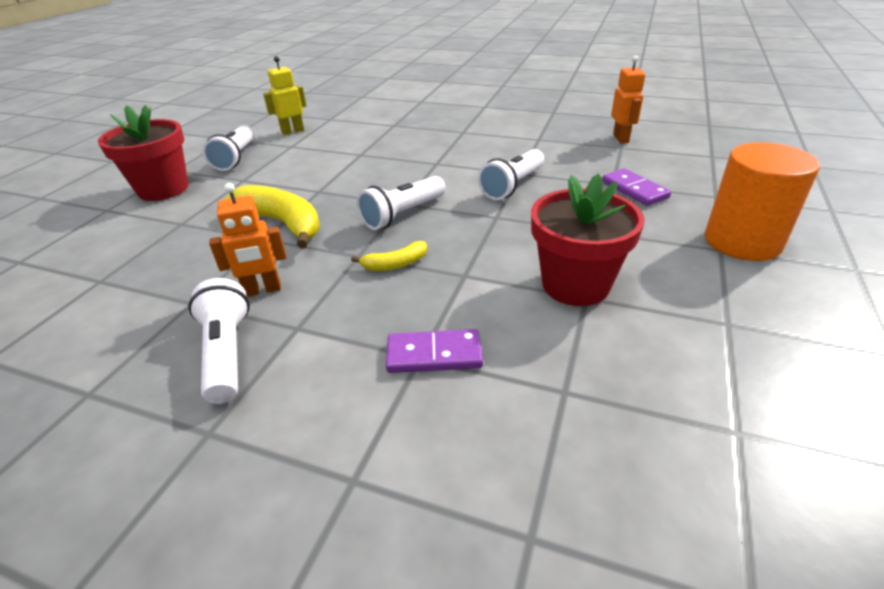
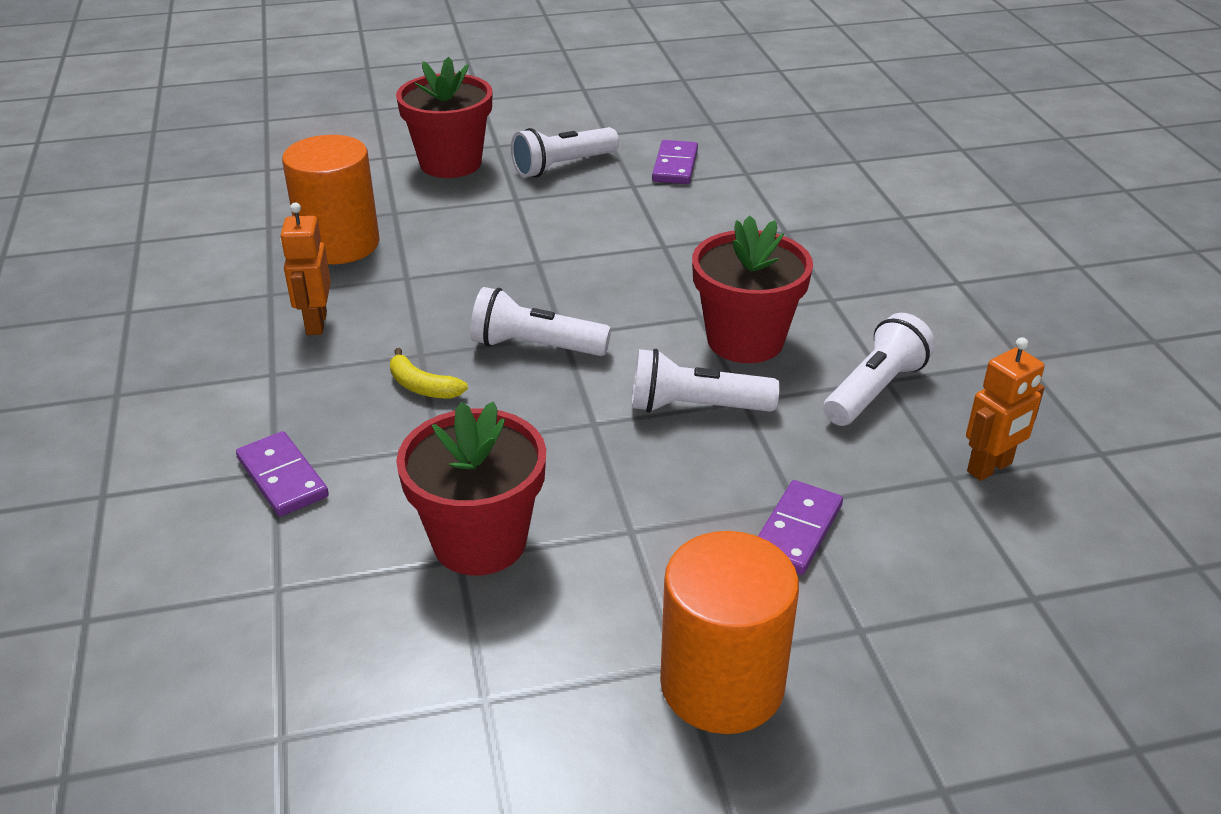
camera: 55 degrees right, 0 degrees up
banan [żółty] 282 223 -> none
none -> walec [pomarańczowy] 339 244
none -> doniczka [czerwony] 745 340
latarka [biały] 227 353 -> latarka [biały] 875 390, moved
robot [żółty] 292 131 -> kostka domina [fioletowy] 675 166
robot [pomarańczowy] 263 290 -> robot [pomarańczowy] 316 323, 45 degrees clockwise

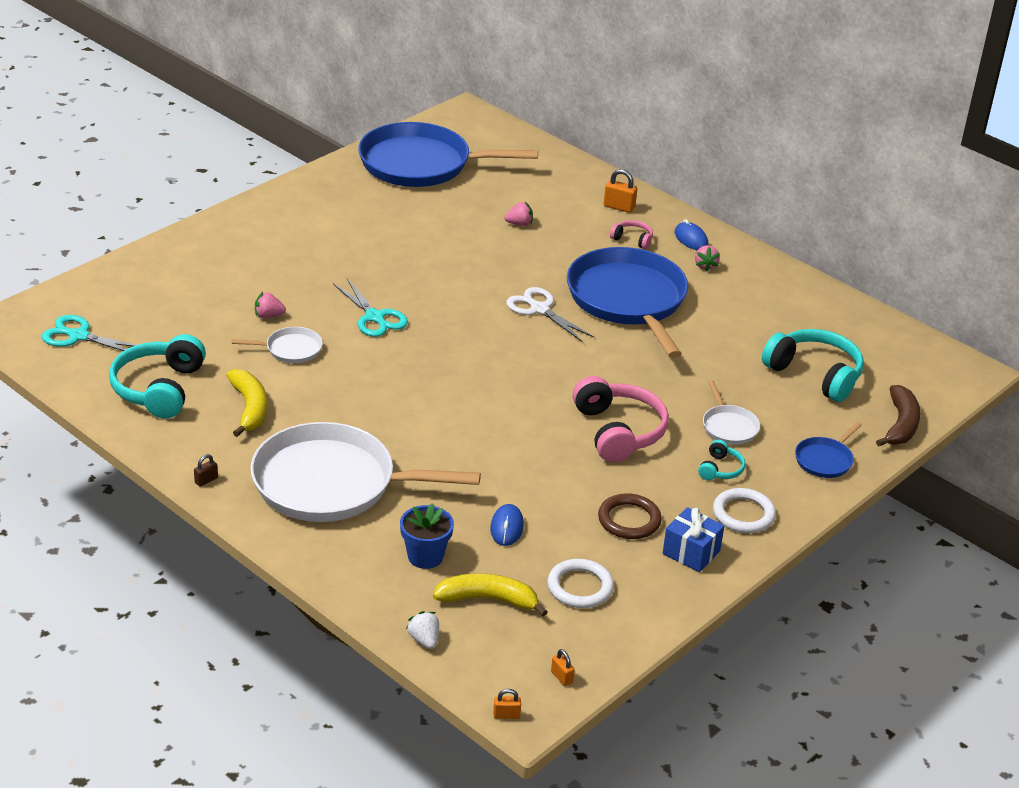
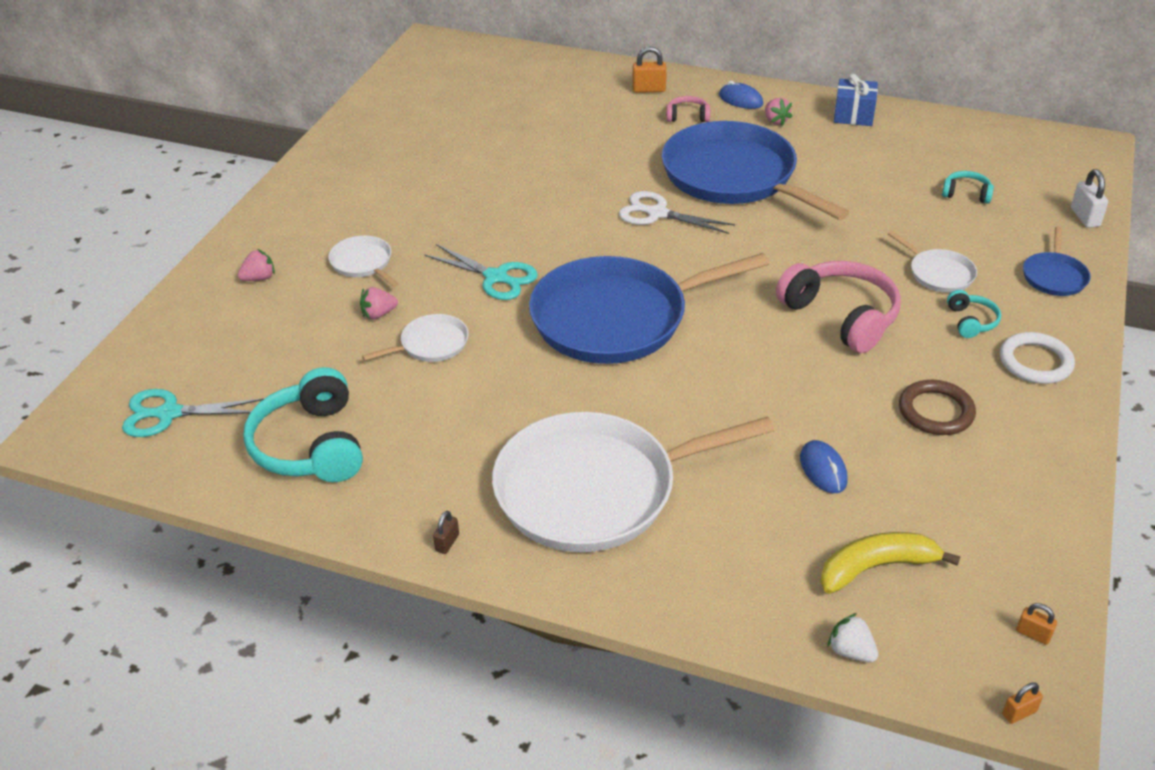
camera: 20 degrees left, 5 degrees up
banan [żółty] 249 408 -> none
doniczka [niebieski] 425 556 -> none
pierścień [biały] 580 587 -> none
none -> patelnia [biały] 363 263
patelnia [niebieski] 421 164 -> patelnia [niebieski] 617 318, moved
truskawka [różowy] 519 224 -> truskawka [różowy] 259 278, moved
prezent [niebieski] 691 552 -> prezent [niebieski] 853 115, moved
banan [brązowy] 900 425 -> kłódka [biały] 1085 217
słuchawki [turkusowy] 815 374 -> słuchawki [turkusowy] 966 194, x0.48

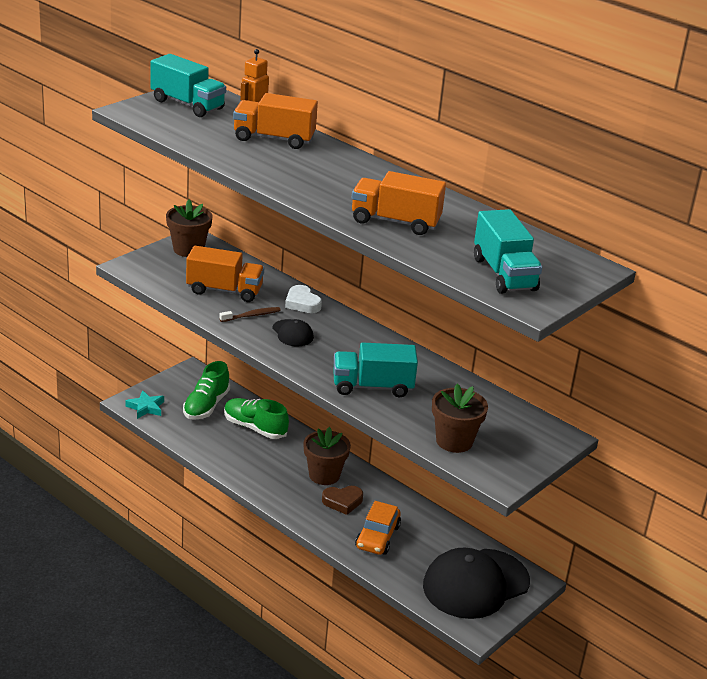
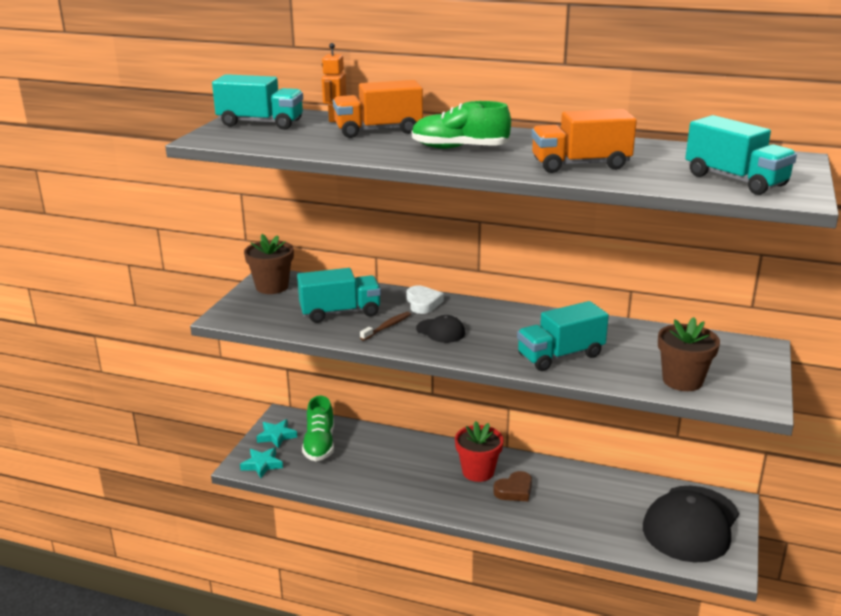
camera: 20 degrees left, 5 degrees down
samochód [pomarańczowy] 377 537 -> none
none -> gwiazda [turkusowy] 276 436
but [zielony] 255 428 -> but [zielony] 459 148, moved
ciężarówka [pomarańczowy] 224 290 -> ciężarówka [turkusowy] 340 312
doniczka [brązowy] 324 475 -> doniczka [czerwony] 478 471
serce [biały] 302 303 -> serce [biały] 423 303, 135 degrees counterclockwise

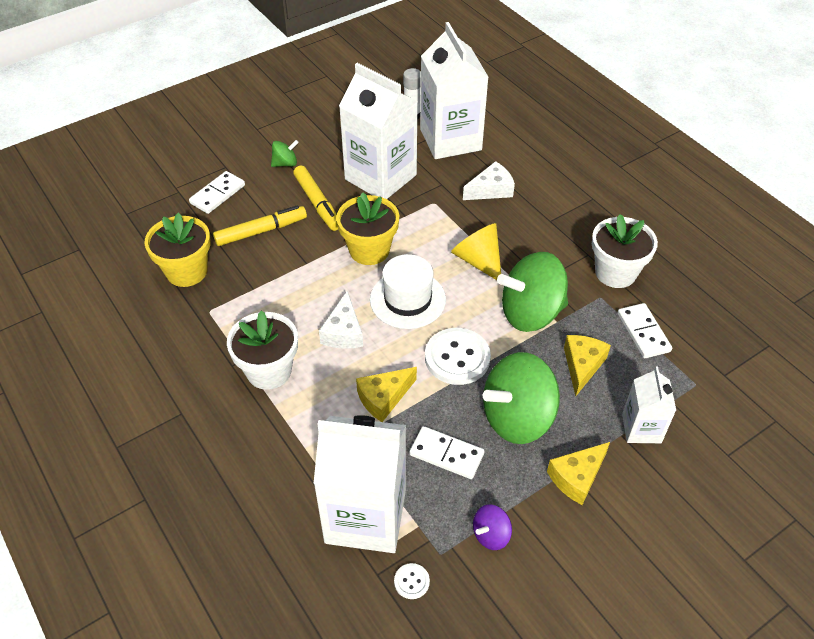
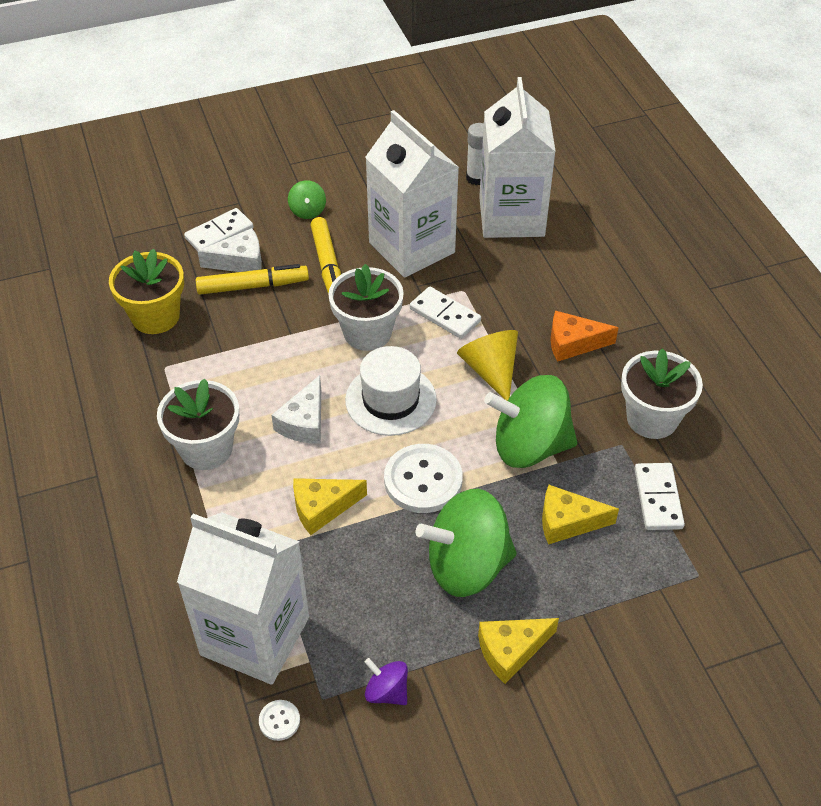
camera: 15 degrees right, 0 degrees up
karton mleka [biały] 641 428 -> none
none -> ser [pomarańczowy] 573 343
kostka domina [biały] 446 454 -> kostka domina [biały] 445 315, moved
ser [biały] 491 190 -> ser [biały] 240 261, moved
doniczka [żółty] 369 250 -> doniczka [biały] 367 332
bączek [zielony] 285 163 -> bączek [zielony] 307 211, 90 degrees clockwise
bączek [fioletowy] 491 535 -> bączek [fioletowy] 387 691, 60 degrees clockwise
ser [żółty] 582 365 -> ser [żółty] 567 522, 120 degrees counterclockwise

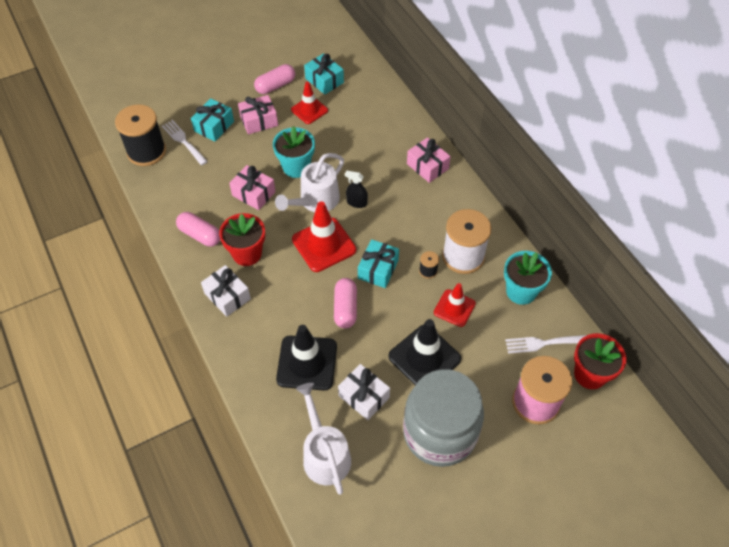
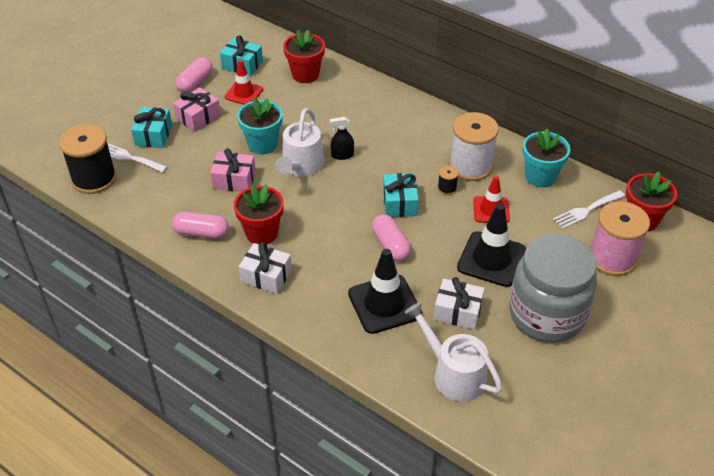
camera: 25 degrees left, 10 degrees down
pachołek [czerwony] 324 245 -> none
prezent [różowy] 427 166 -> none
none -> doniczka [czerwony] 305 75

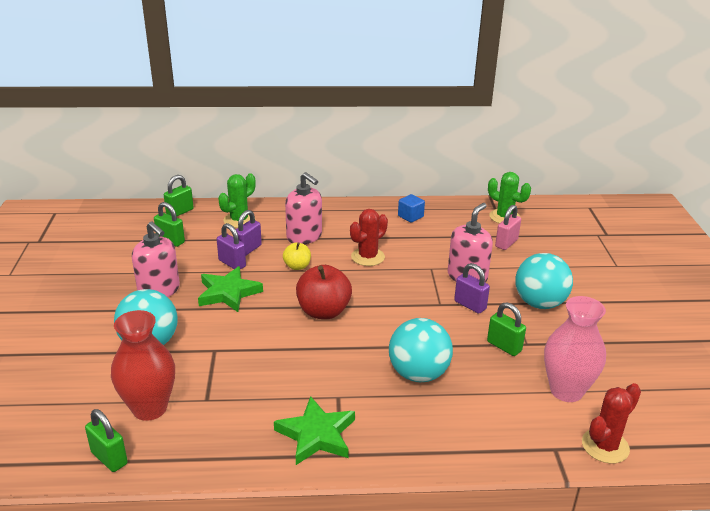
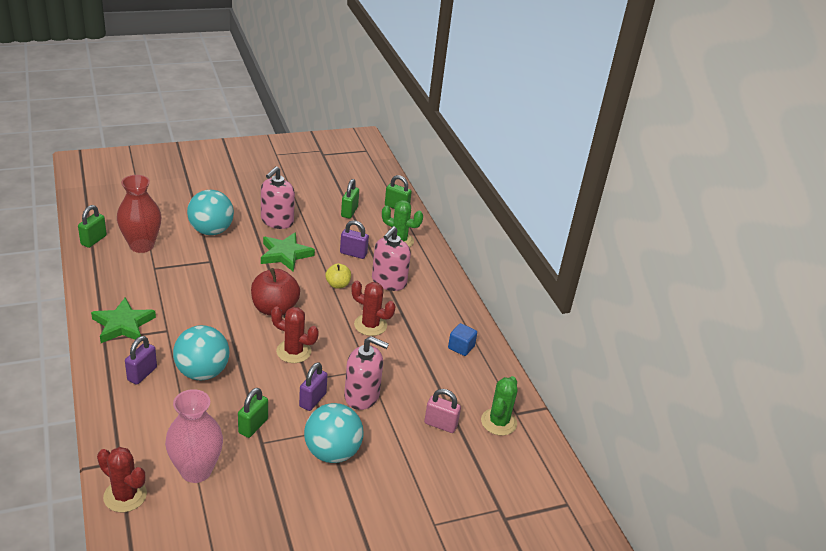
camera: 70 degrees right, 5 degrees up
none -> kaktus [czerwony] 293 351
kłódka [fioletowy] 232 263 -> kłódka [fioletowy] 142 374, moved

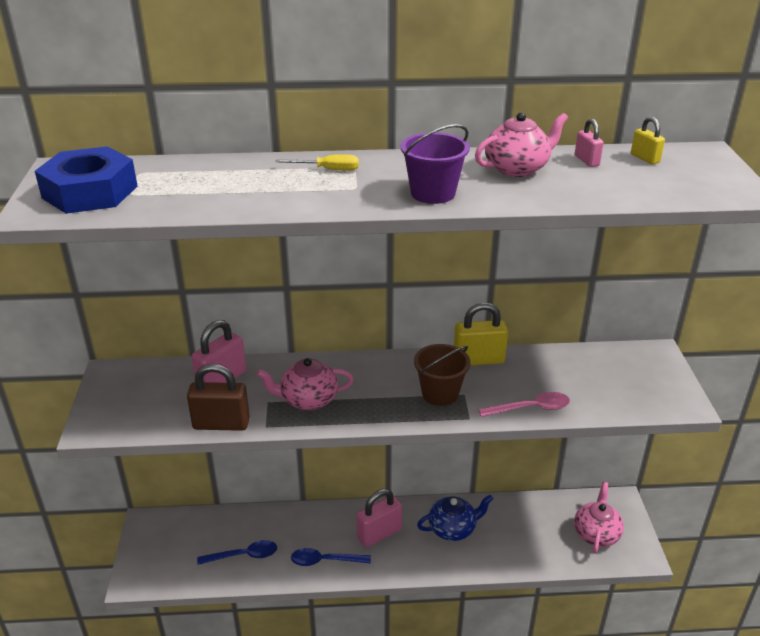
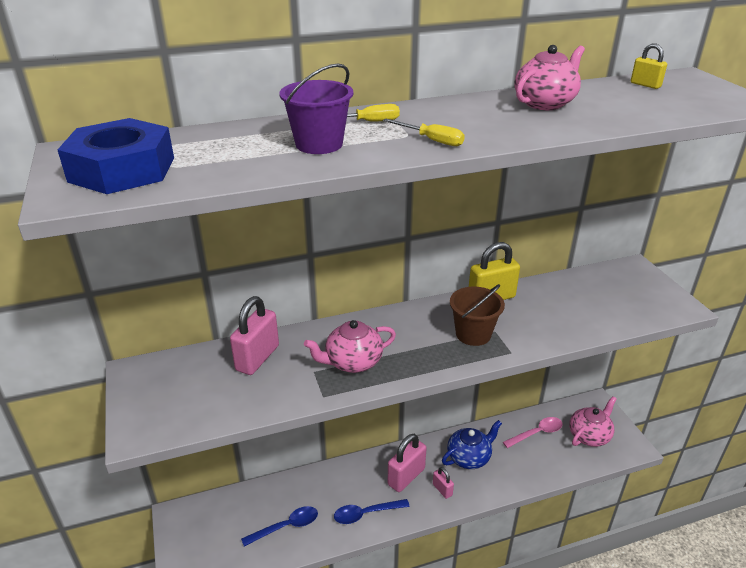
camera: 15 degrees left, 0 degrees up
kłódka [brązowy] 221 424 -> none
none -> śrubokręt [żółty] 431 140
wiadro [fioletowy] 433 193 -> wiadro [fioletowy] 319 144, moved
łyżka [różowy] 530 408 -> łyżka [różowy] 536 433, moved
kłódka [różowy] 586 160 -> kłódka [różowy] 442 489, moved
imbryk [różowy] 596 533 -> imbryk [różowy] 589 435, 45 degrees clockwise

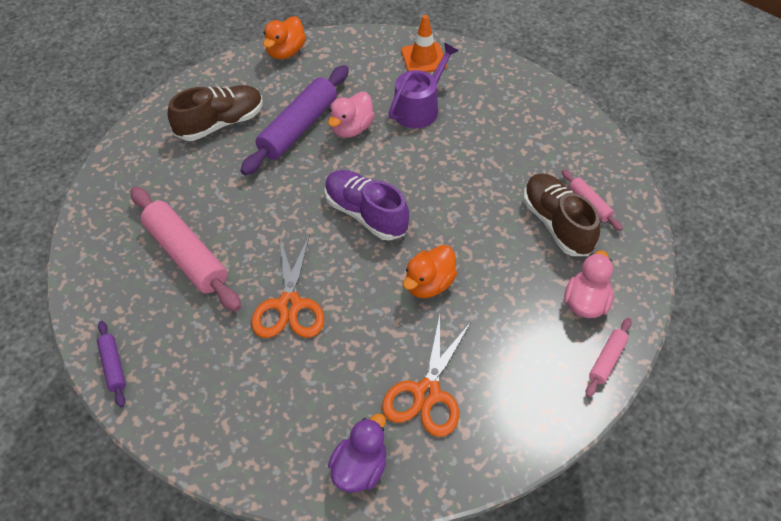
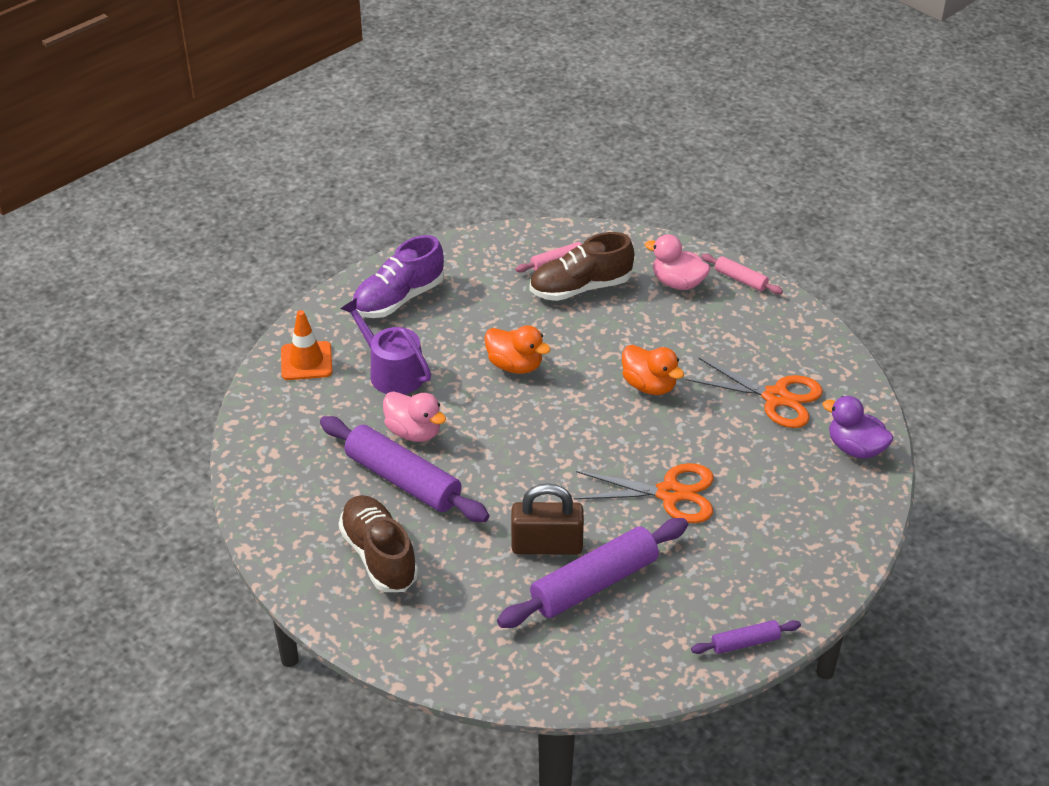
camera: 85 degrees left, 10 degrees down
none -> kłódka [brązowy] 547 545
kaczka [pomarańczowy] 285 52 -> kaczka [pomarańczowy] 515 365, moved
but [fioletowy] 366 214 -> but [fioletowy] 398 299, moved
wałek do ciasta [różowy] 186 255 -> wałek do ciasta [fioletowy] 594 583

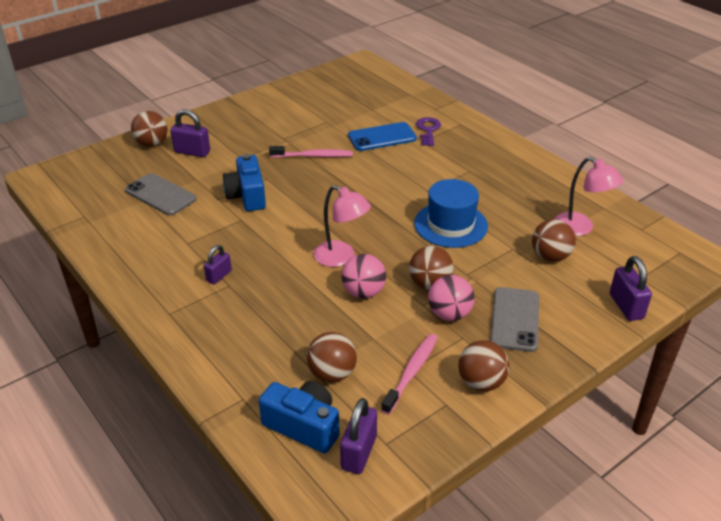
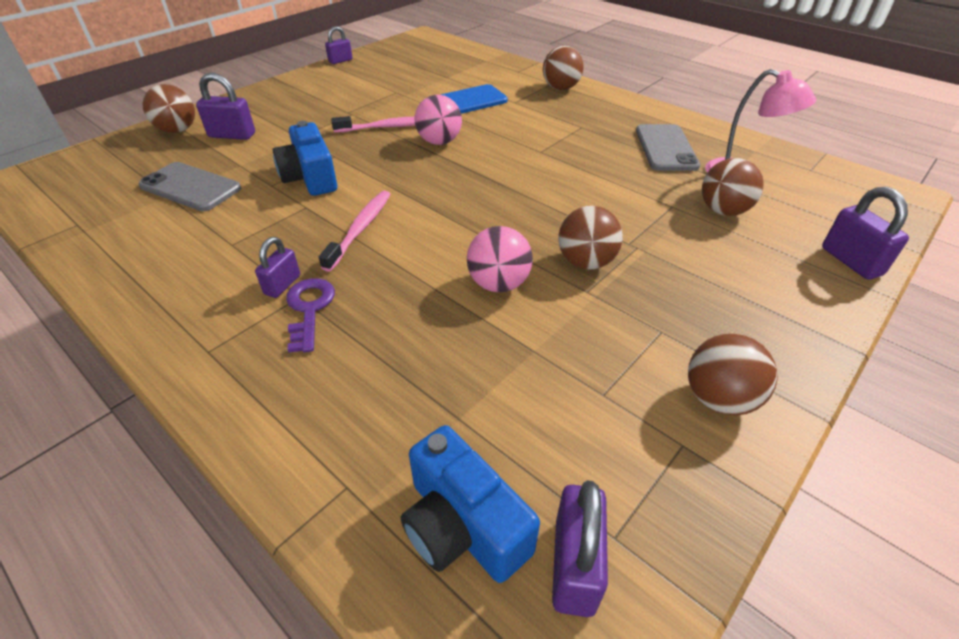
camera: 10 degrees left, 5 degrees up
lampka [różowy] 341 258 -> none
kapelusz [niebieski] 450 225 -> none
none -> kłódka [fioletowy] 340 61
piłka [brązowy] 332 374 -> piłka [brązowy] 560 88, moved
szczoteczka do zębów [różowy] 411 372 -> szczoteczka do zębów [różowy] 360 229, moved
klucz [fioletowy] 428 130 -> klucz [fioletowy] 309 309, moved
piłka [różowy] 449 314 -> piłka [różowy] 439 142, moved
telefon [szary] 515 319 -> telefon [szary] 665 148, moved
aparat fotograficzny [niebieski] 303 426 -> aparat fotograficzny [niebieski] 463 526, 150 degrees counterclockwise

